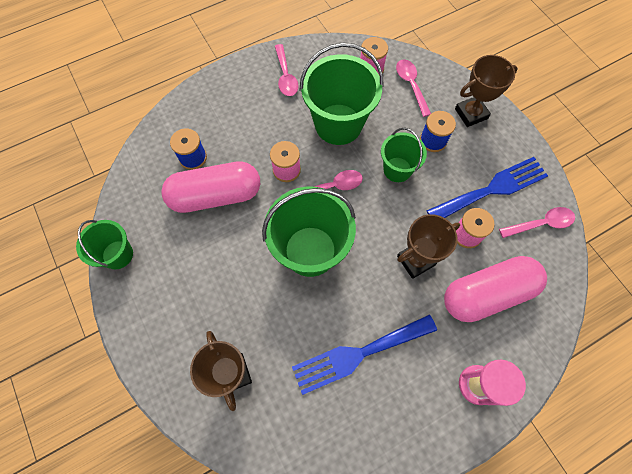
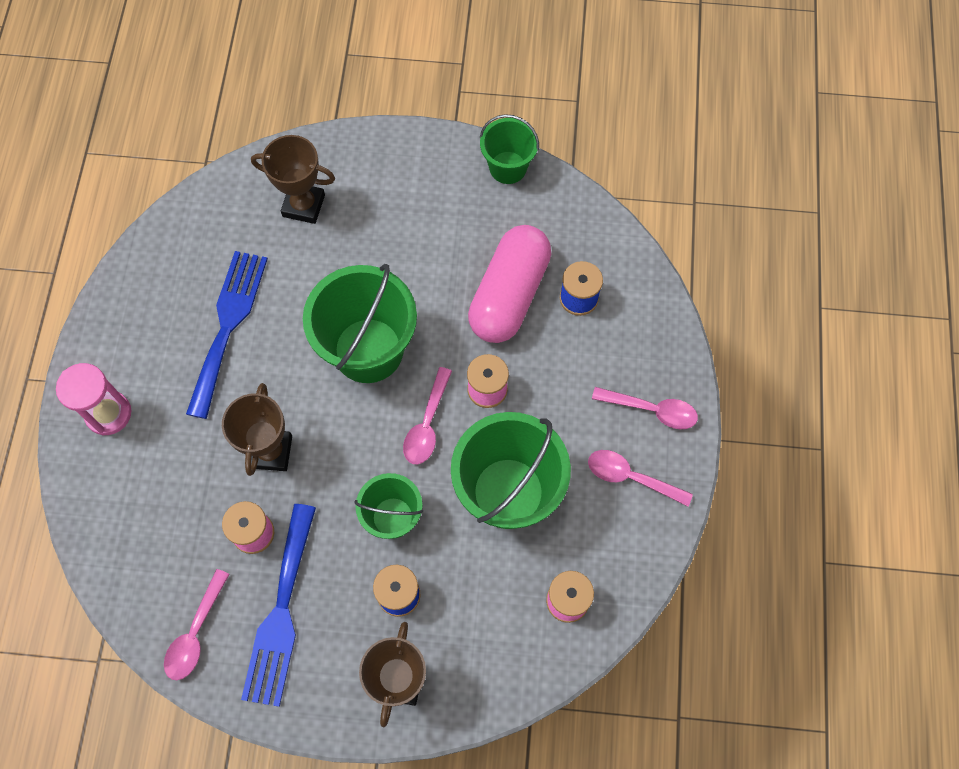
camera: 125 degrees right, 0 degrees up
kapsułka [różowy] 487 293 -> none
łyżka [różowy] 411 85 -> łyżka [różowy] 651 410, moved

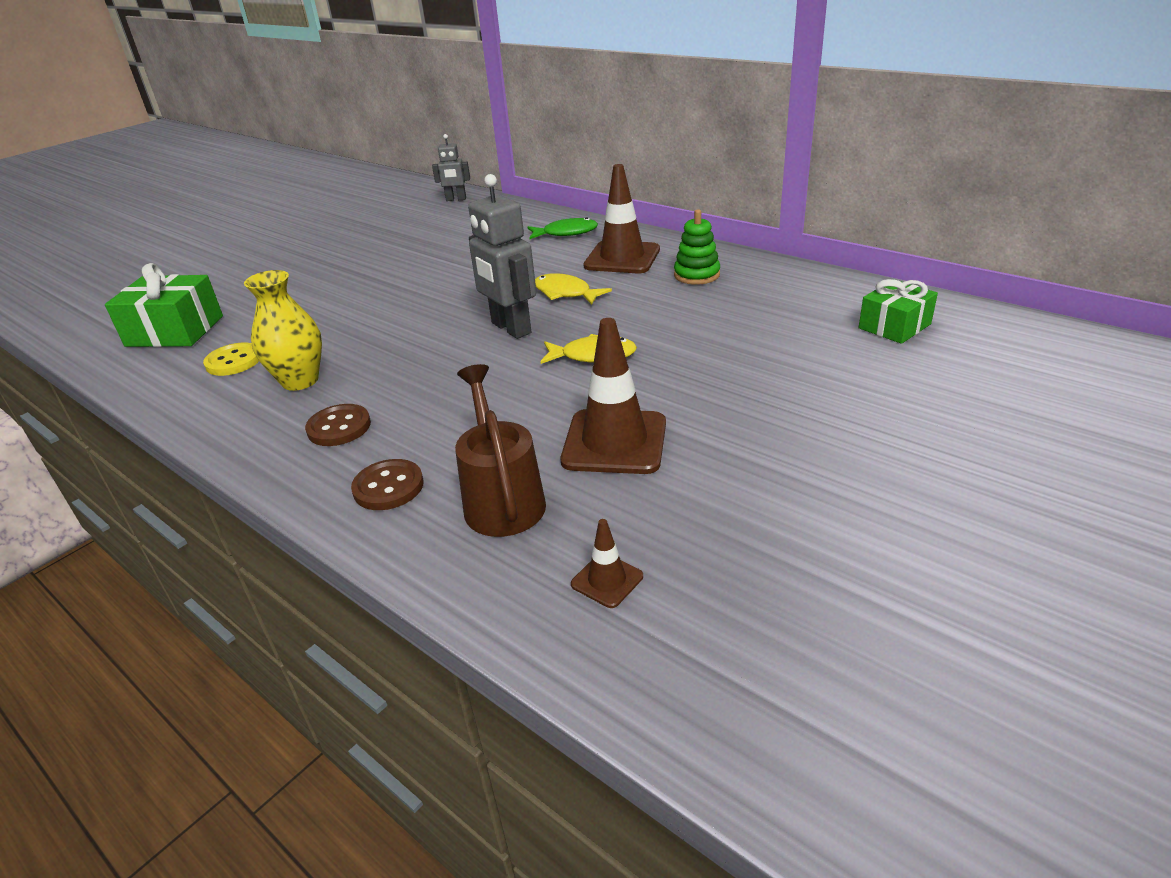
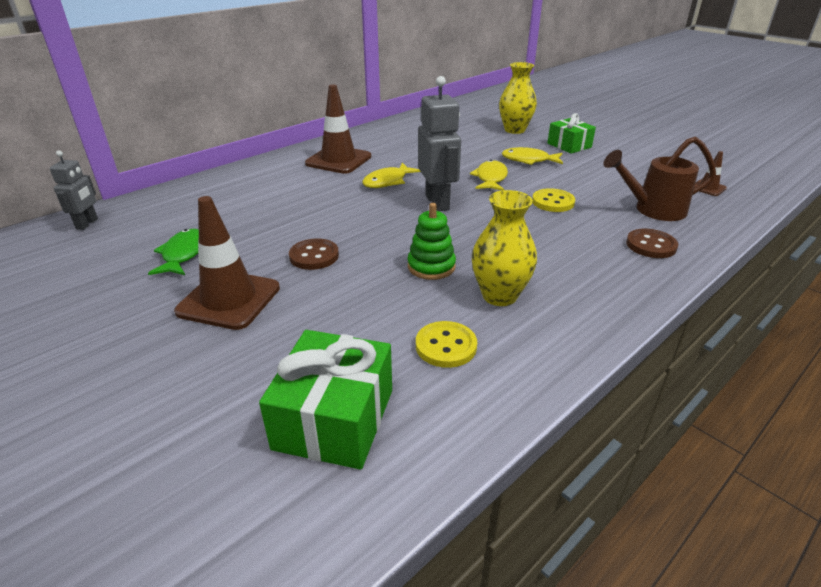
camera: 85 degrees left, 0 degrees up
none -> wazon [żółty] 514 130
none -> ryba [żółty] 529 160
none -> guzik [żółty] 553 202
guzik [brązowy] 339 427 -> guzik [brązowy] 314 256, moved
ryba [zielony] 566 233 -> ryba [zielony] 183 254, moved
pachołek [brązowy] 614 442 -> pachołek [brązowy] 229 300, moved
zabawka nakładanka [zielony] 696 275 -> zabawka nakładanka [zielony] 431 266, moved
prezent [zielony] 894 326 -> prezent [zielony] 569 145, moved
robot [szary] 510 328 -> robot [szary] 437 202, 75 degrees counterclockwise

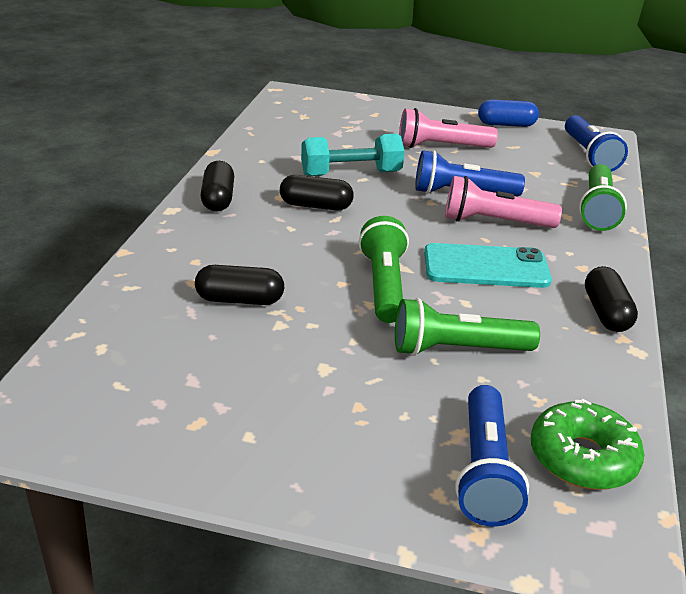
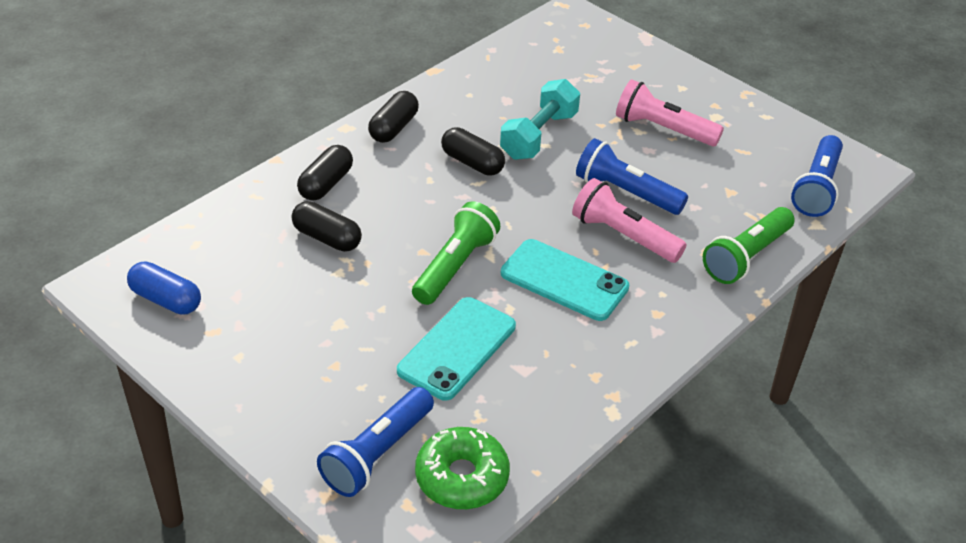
camera: 30 degrees right, 10 degrees up
kapsułka [niebieski] 506 124 -> kapsułka [niebieski] 166 299, moved
kapsułka [czarny] 606 313 -> kapsułka [czarny] 326 184, moved
latarka [zielony] 457 349 -> telefon [turkusowy] 457 348
hantel [turkusowy] 351 174 -> hantel [turkusowy] 539 135, 75 degrees counterclockwise

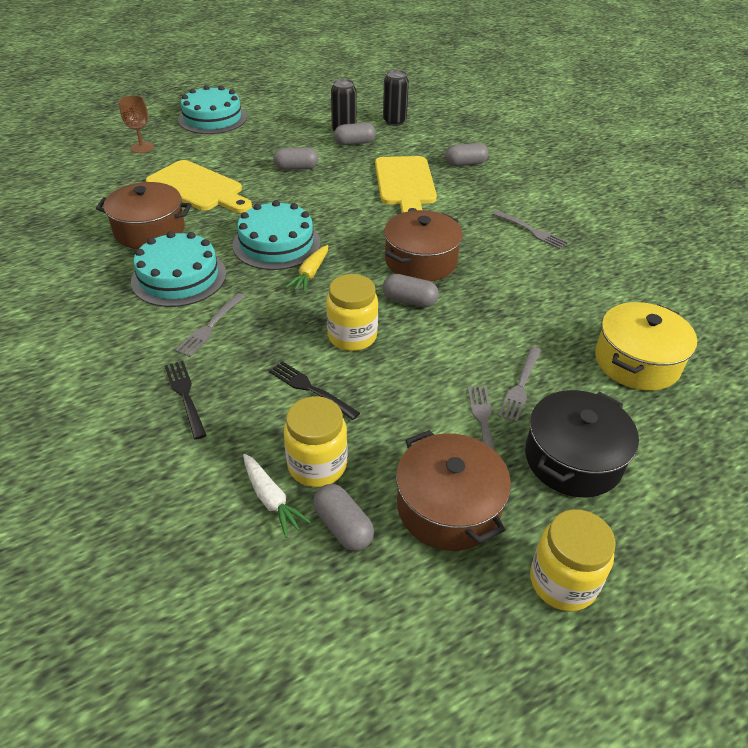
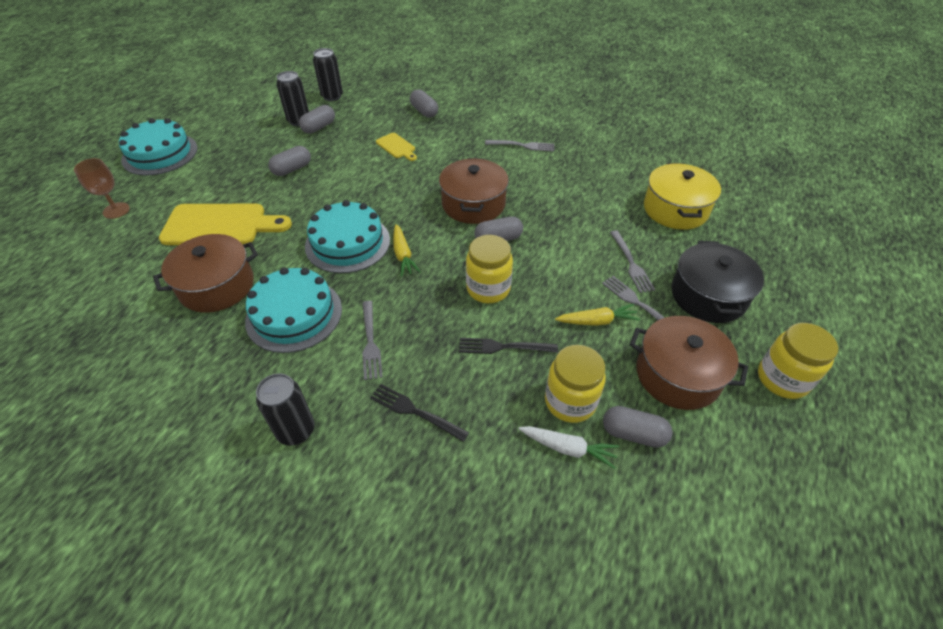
camera: 35 degrees left, 5 degrees up
none -> puszka [czarny] 296 431
none -> marchewka [żółty] 597 321
kapsułka [szary] 465 164 -> kapsułka [szary] 424 111, 75 degrees counterclockwise
deska do krojenia [żółty] 405 184 -> deska do krojenia [żółty] 397 147, x0.49

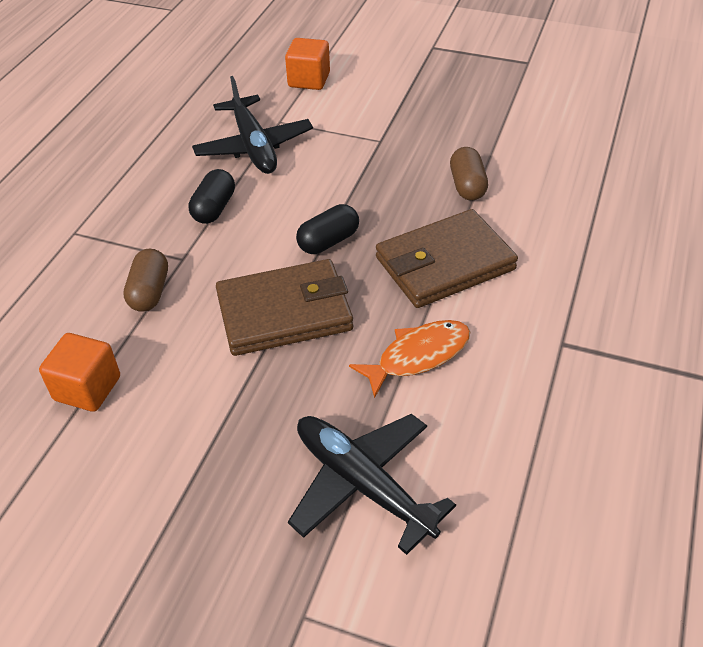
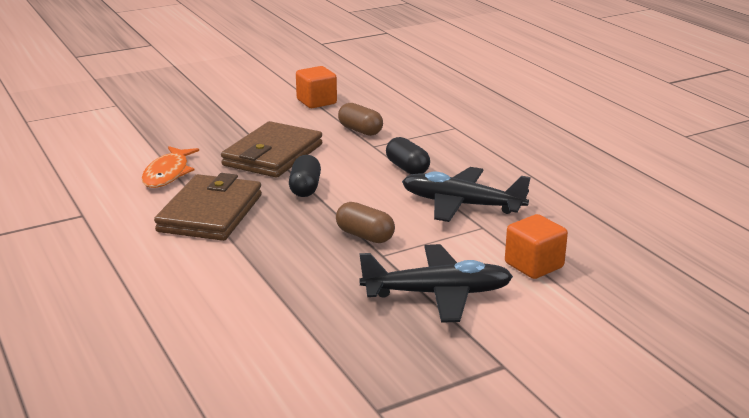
camera: 130 degrees right, 20 degrees down
samolot [czarny] 363 484 -> samolot [czarny] 438 294, moved
kapsułka [brązowy] 467 186 -> kapsułka [brązowy] 365 236, moved

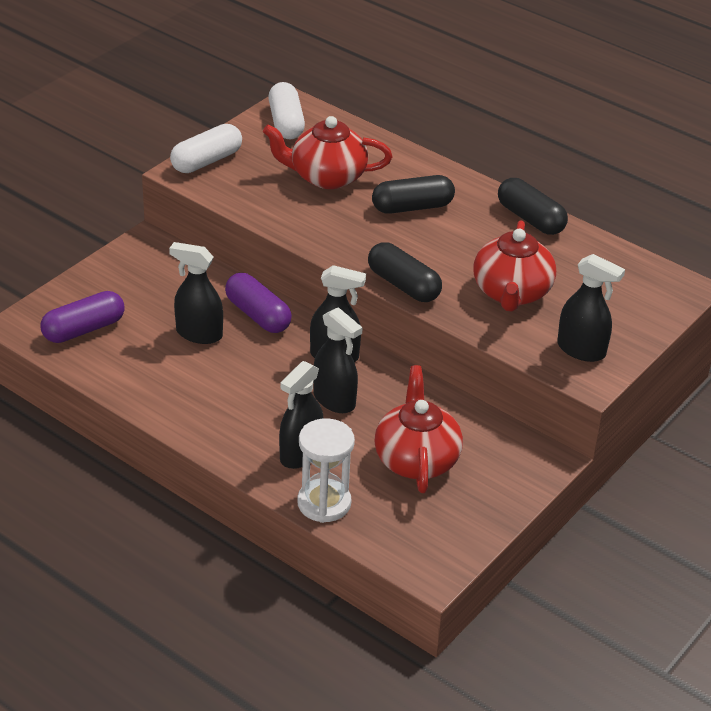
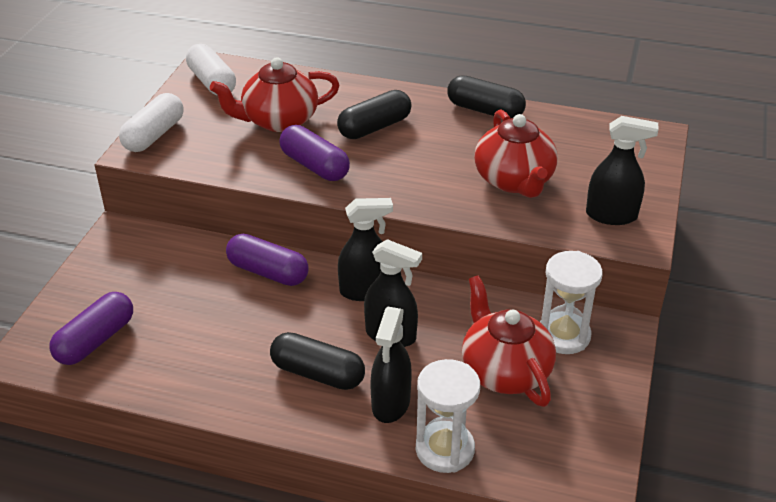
camera: 20 degrees left, 0 degrees up
spryskiwacz [czarny] 199 334 -> none
none -> kapsułka [fioletowy] 314 166
none -> klepsydra [biały] 563 335
kapsułka [czarny] 403 285 -> kapsułka [czarny] 317 373, moved

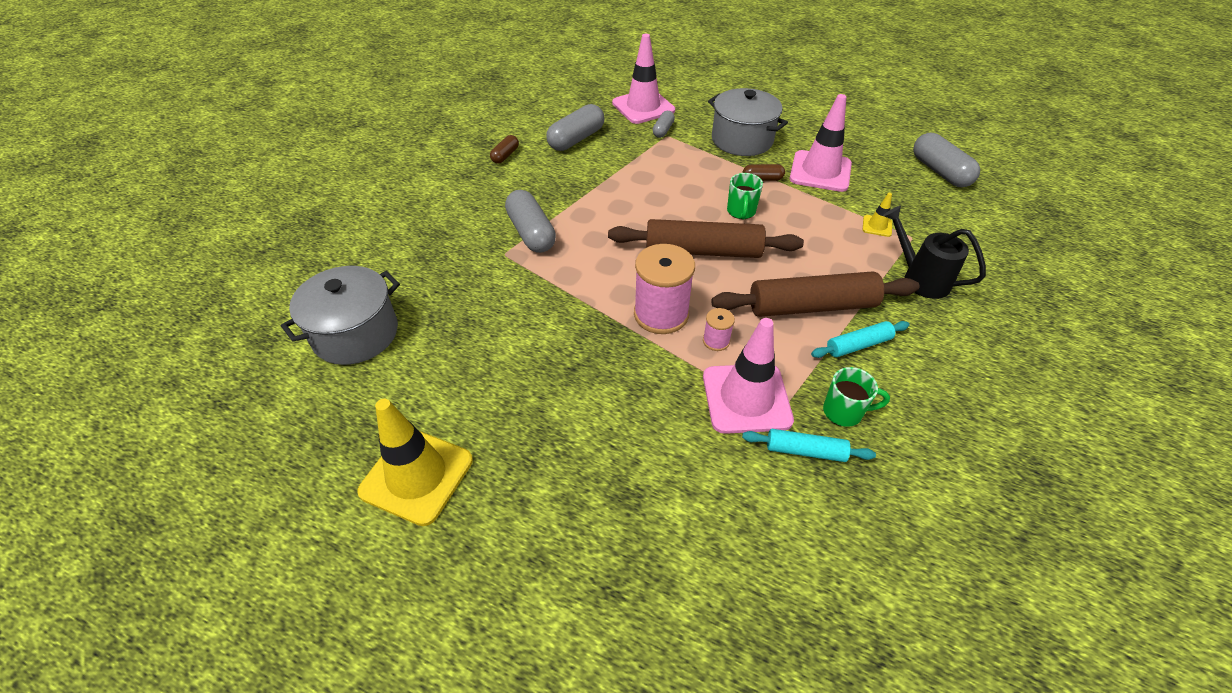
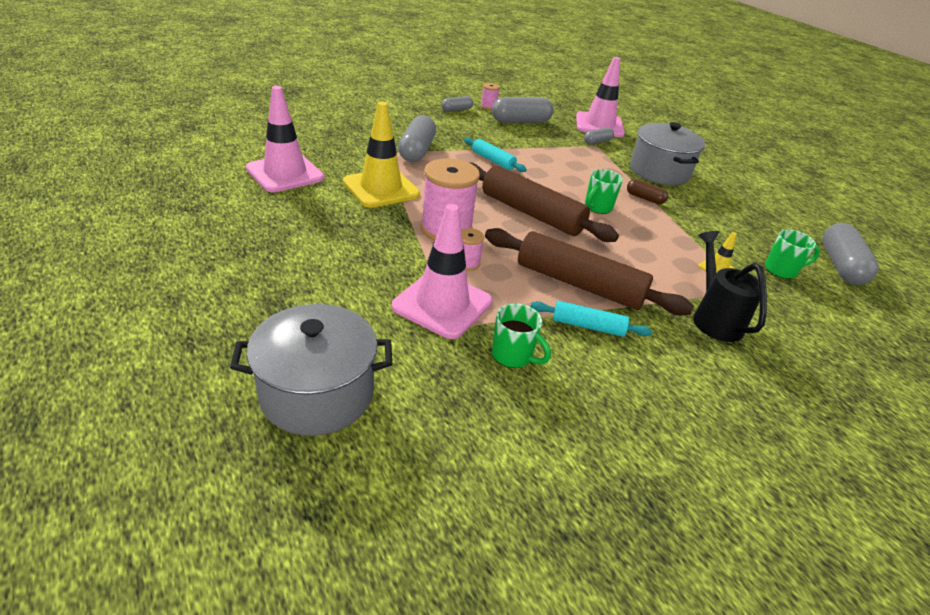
camera: 30 degrees right, 10 degrees down
none -> szpulka [różowy] 488 106
none -> kubek [zielony] 781 270
garnek [szary] 355 334 -> garnek [szary] 317 393, moved
pachołek [żółty] 416 475 -> pachołek [żółty] 381 188, moved
wałek do ciasta [turkusowy] 805 451 -> wałek do ciasta [turkusowy] 493 160, moved
pachołek [różowy] 820 171 -> pachołek [różowy] 285 173, moved
kapsułka [brązowy] 505 155 -> kapsułka [szary] 456 110

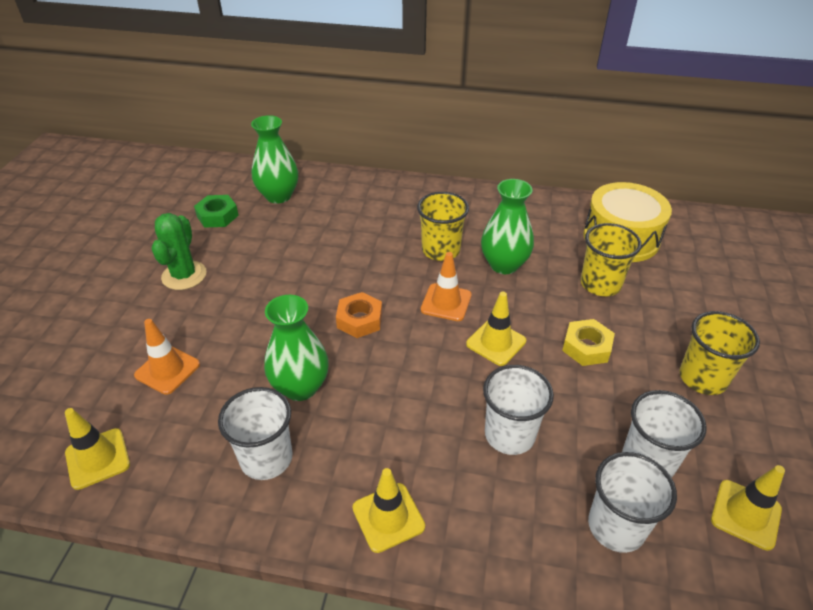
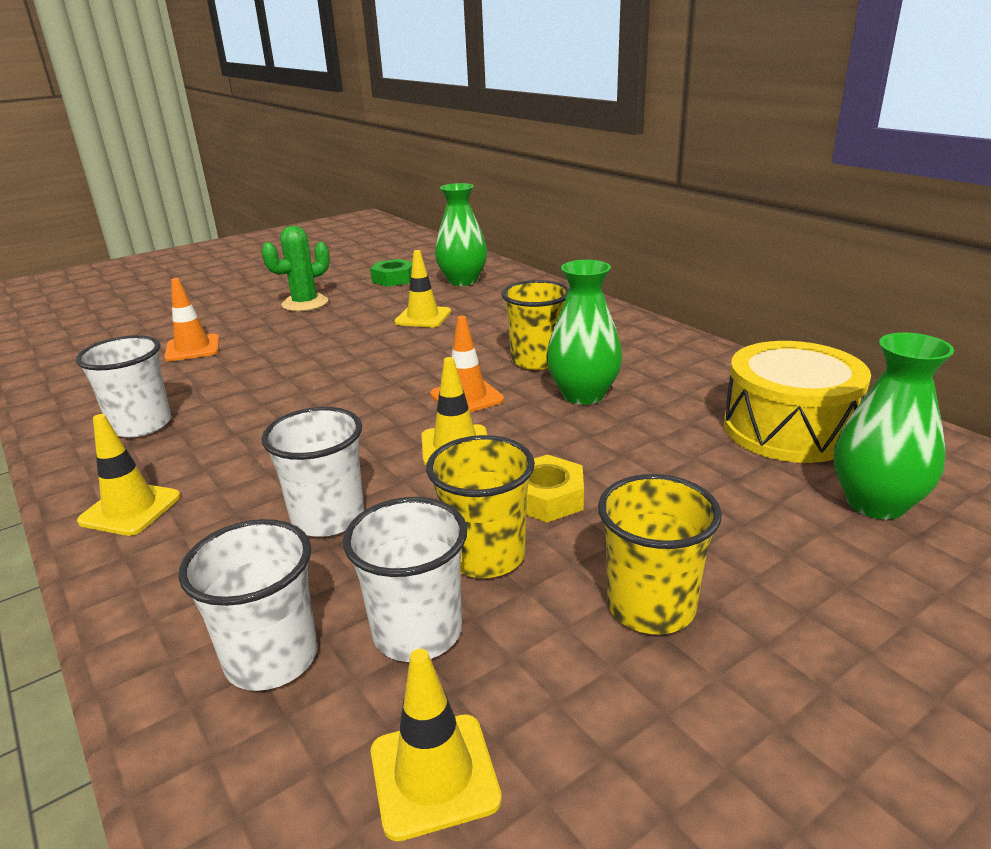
camera: 45 degrees right, 15 degrees down
nakrętka [pomarańczowy] 359 320 -> none
pachołek [żółty] 98 458 -> pachołek [żółty] 423 317, moved
wazon [zielony] 300 387 -> wazon [zielony] 876 503, moved
szklanka [żółty] 600 284 -> szklanka [żółty] 485 556, moved

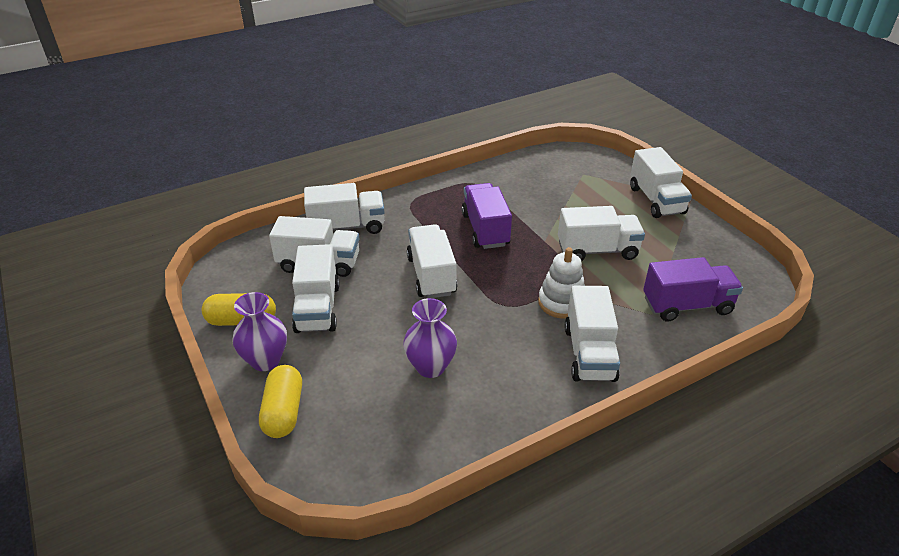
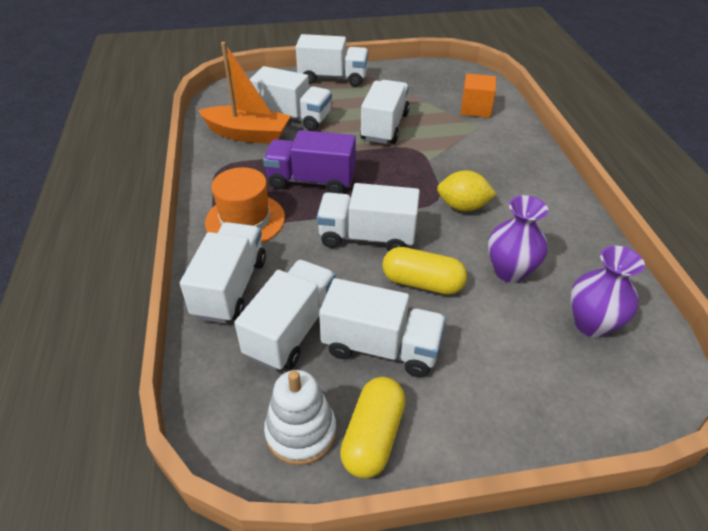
camera: 70 degrees left, 5 degrees up
none -> łódka [pomarańczowy] 248 134
none -> kapelusz [pomarańczowy] 245 220
none -> cytryna [żółty] 462 207
wazon [fioletowy] 265 360 -> wazon [fioletowy] 591 324, moved
kapsułka [żółty] 283 412 -> kapsułka [żółty] 422 283, moved
zabawka nakładanka [biały] 561 302 -> zabawka nakładanka [biały] 301 432, moved
ciężarówka [biały] 589 353 -> ciężarówka [biały] 293 117, moved
ciężarówka [fioletowy] 687 305 -> sześcian [pomarańczowy] 475 109

